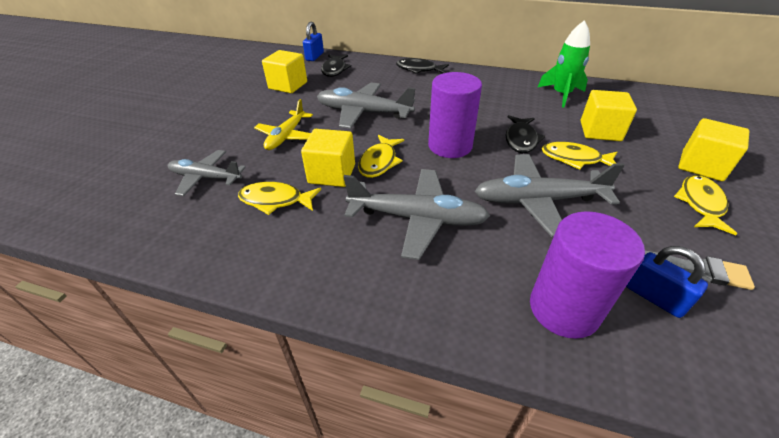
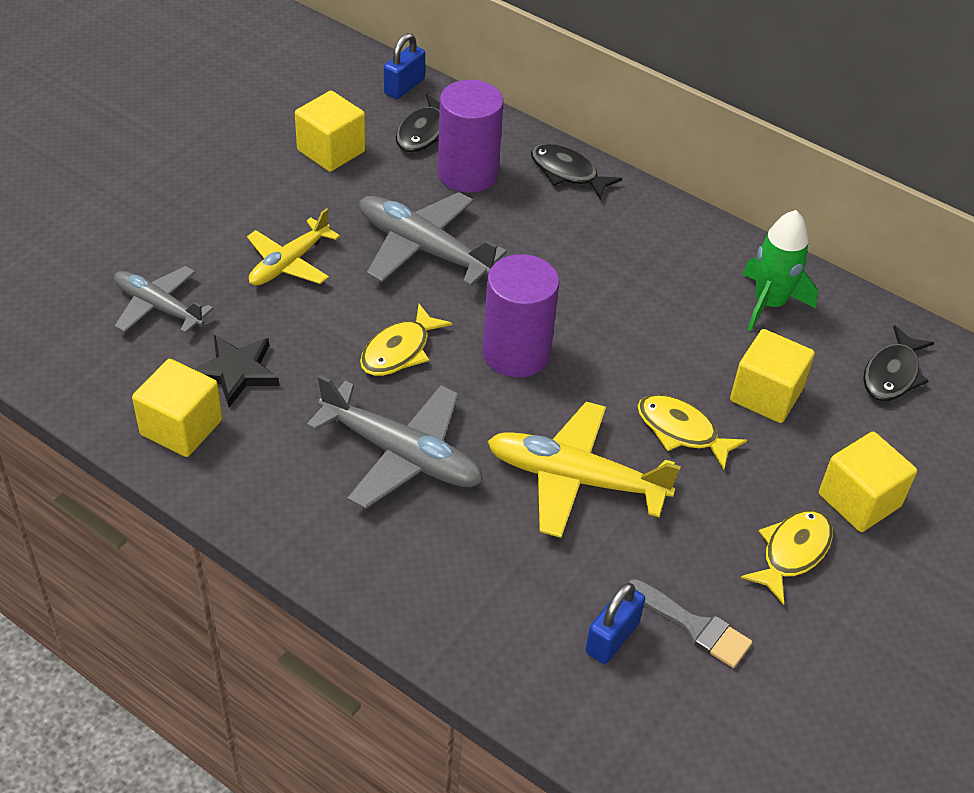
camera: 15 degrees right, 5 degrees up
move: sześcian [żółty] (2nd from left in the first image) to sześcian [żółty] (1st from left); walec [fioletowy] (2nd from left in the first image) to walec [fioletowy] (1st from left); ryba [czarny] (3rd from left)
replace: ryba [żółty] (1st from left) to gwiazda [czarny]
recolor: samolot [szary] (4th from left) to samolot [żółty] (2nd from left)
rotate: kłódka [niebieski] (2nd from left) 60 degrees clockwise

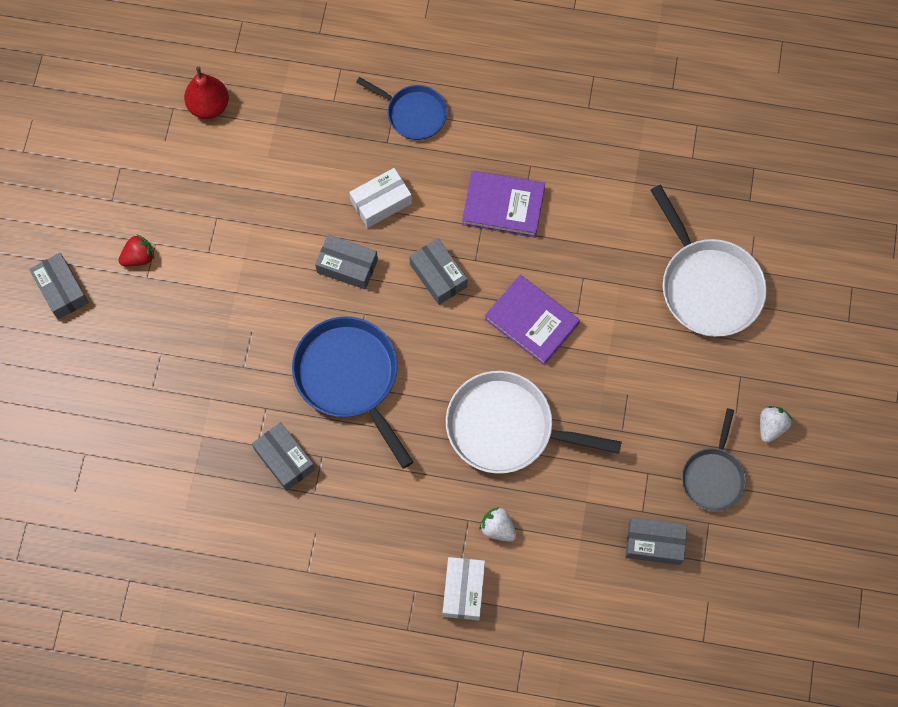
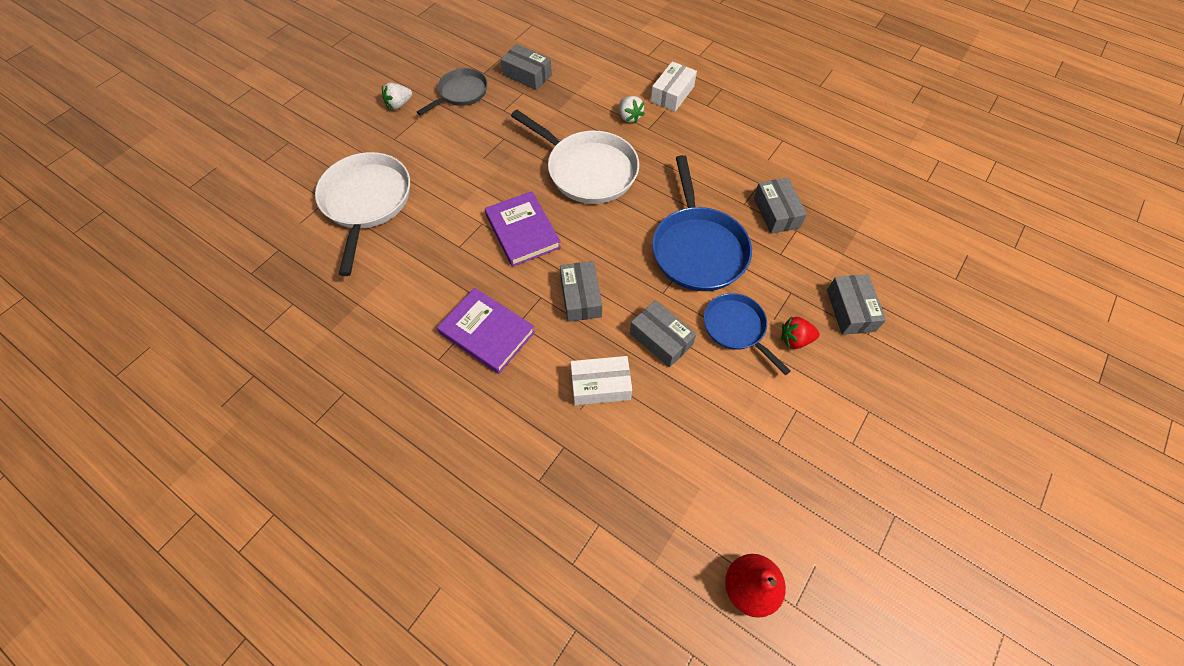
camera: 155 degrees left, 10 degrees down
move: patelnia [niebieski] (2nd from left); truskawka [czerwony]; pudełko [szary] (1st from left in the first image) to pudełko [szary] (5th from left)

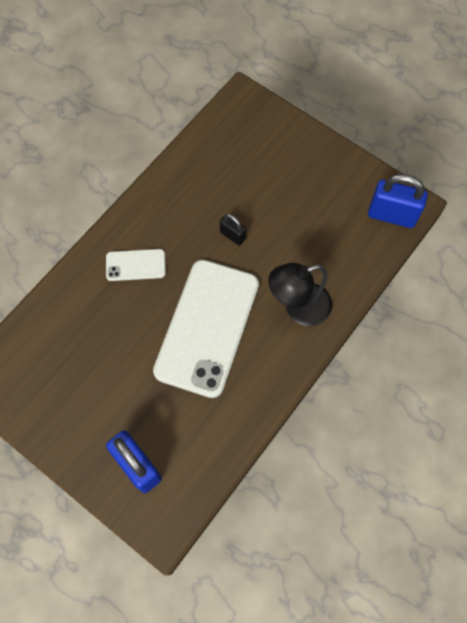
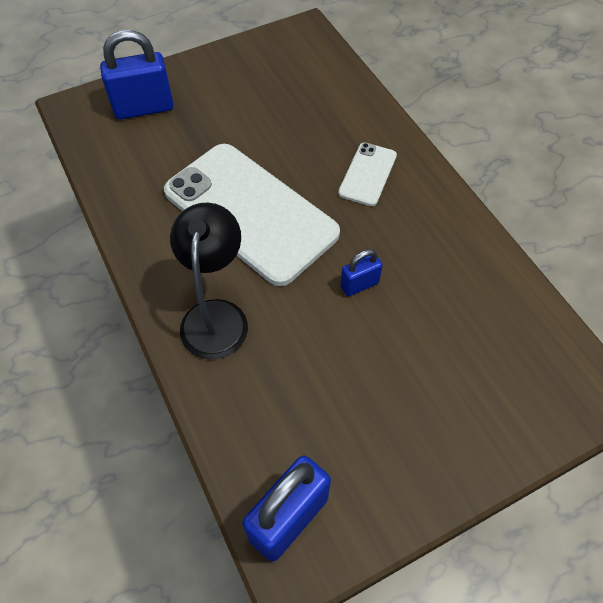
camera: 115 degrees right, 10 degrees down
recolor: kłódka [czarny] to kłódka [niebieski] (3rd from left)

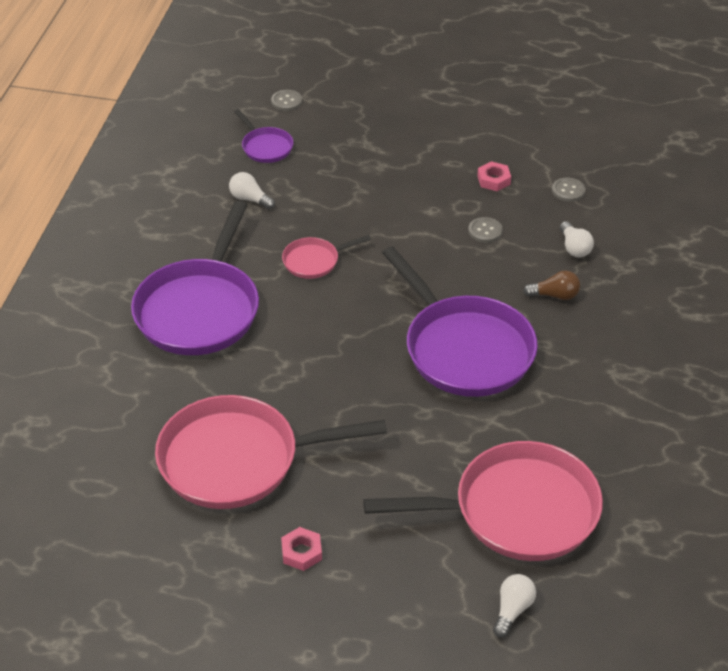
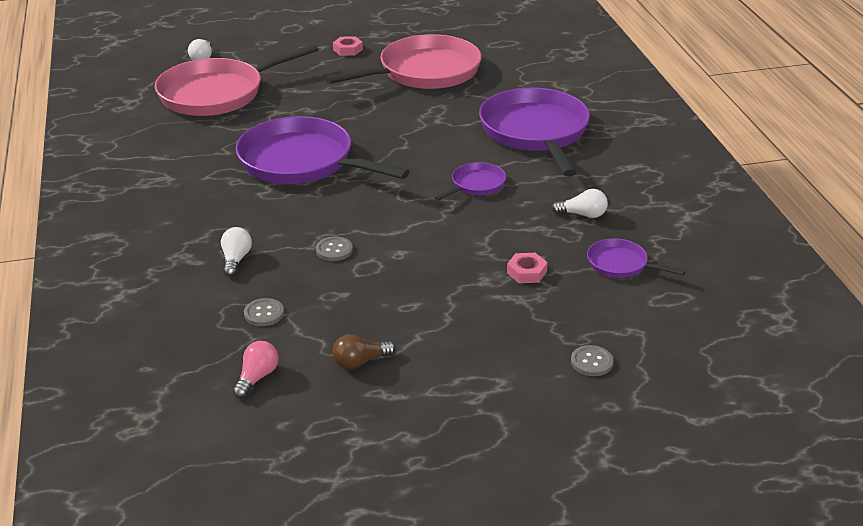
camera: 155 degrees right, 10 degrees down
insert: żarówka [różowy]
move: żarówka [brązowy]; nakrętka [różowy] (2nd from left); guzik [szary] (1st from left in the first image) to guzik [szary] (3rd from left)
recolor: patelnia [różowy] (2nd from left) to patelnia [fioletowy] (2nd from left)
rotate: żarówka [biały] (3rd from left in the first image) 45 degrees clockwise

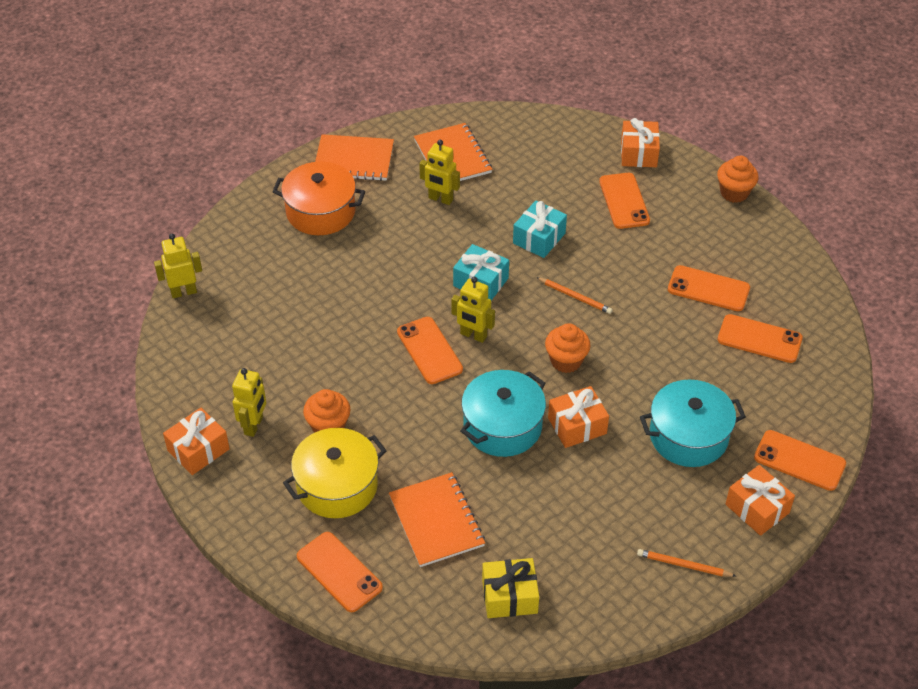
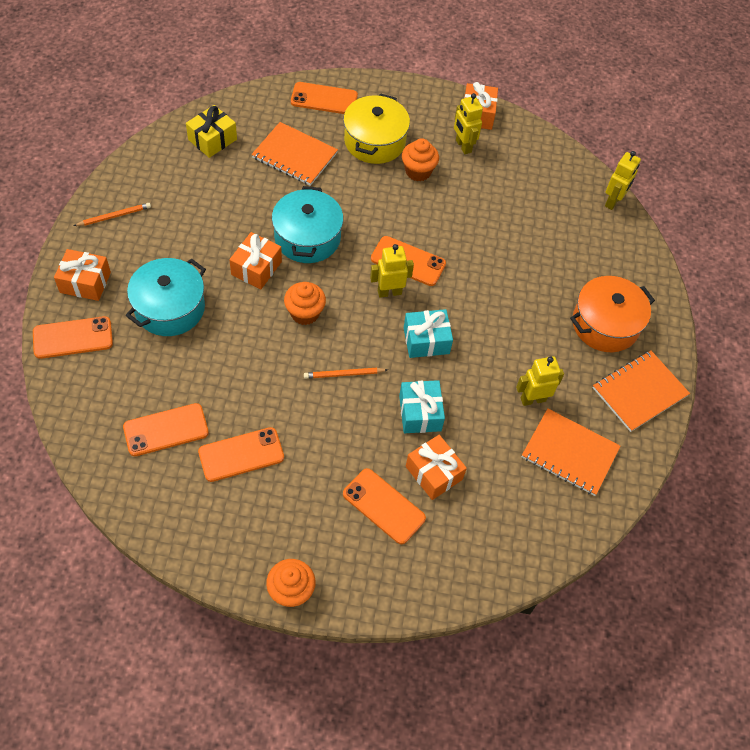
camera: 135 degrees right, 10 degrees up
move: prezent [pomarańczowy] (3rd from left)

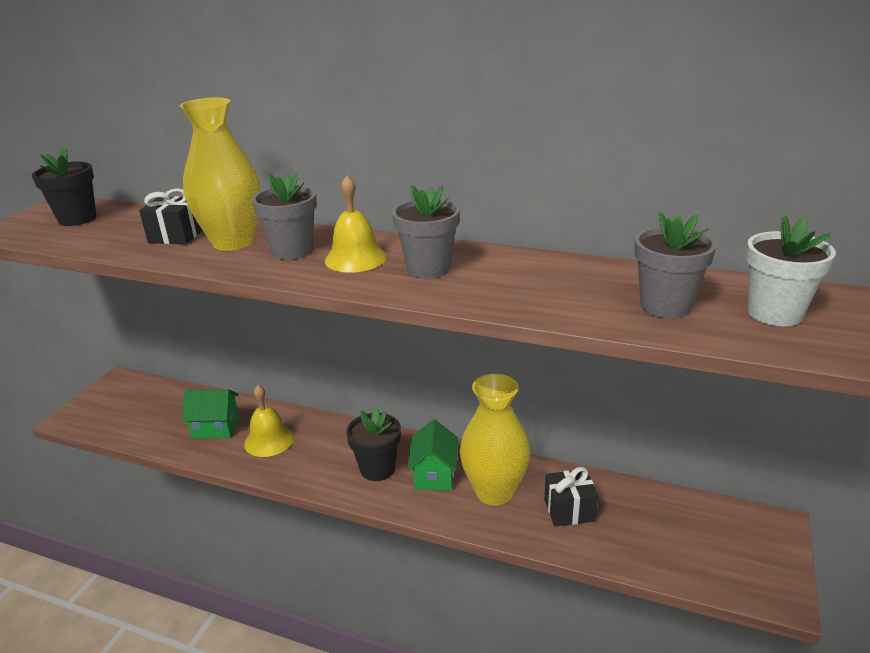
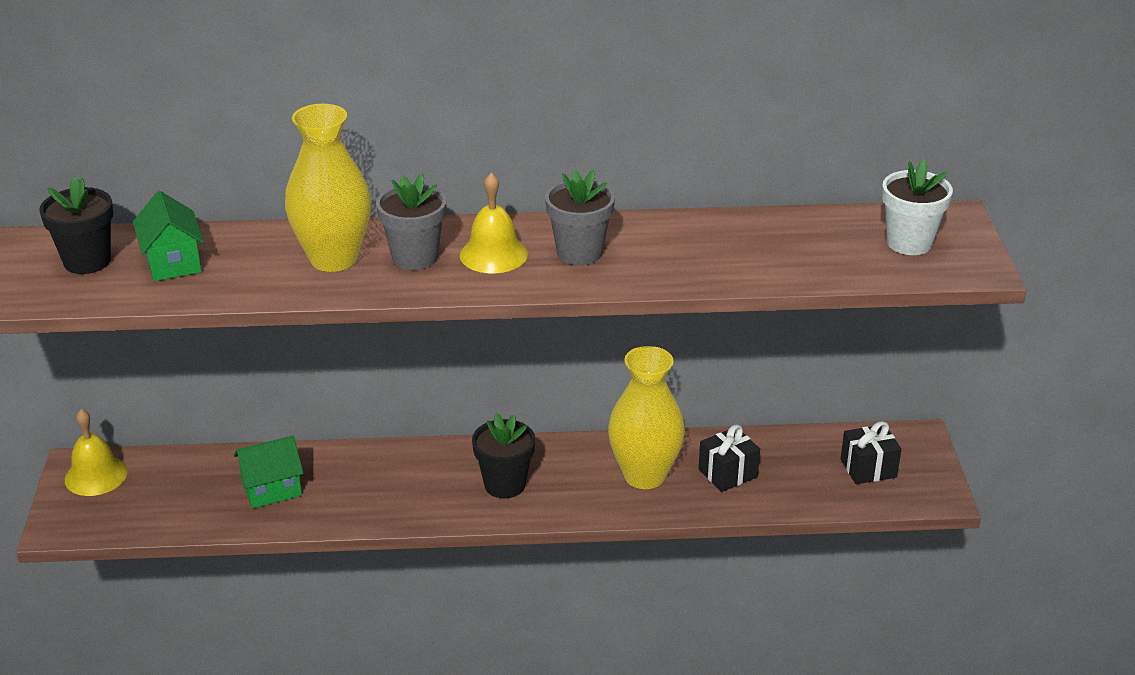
camera: 25 degrees left, 5 degrees up
delete: doniczka [szary] (3rd from left)
move: dzwonek [żółty] (1st from left); domek [zielony] (2nd from left in the first image) to domek [zielony] (1st from left); prezent [czarny] (1st from left in the first image) to prezent [czarny] (2nd from left)

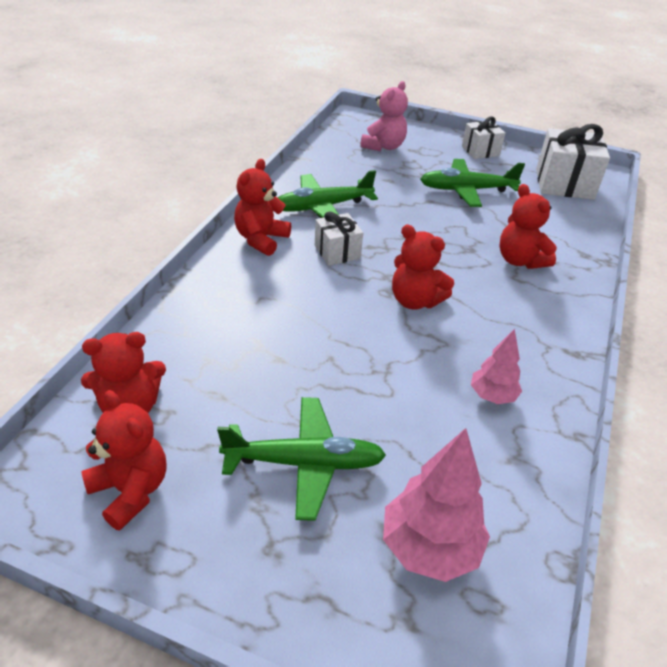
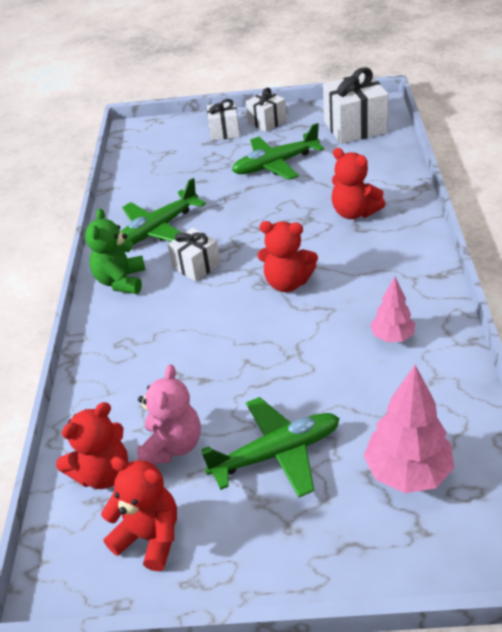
camera: 15 degrees left, 0 degrees up
insert: prezent [biały] (2nd from left)
move: miś [różowy]
recolor: miś [czerwony] (3rd from left) to miś [zielony]

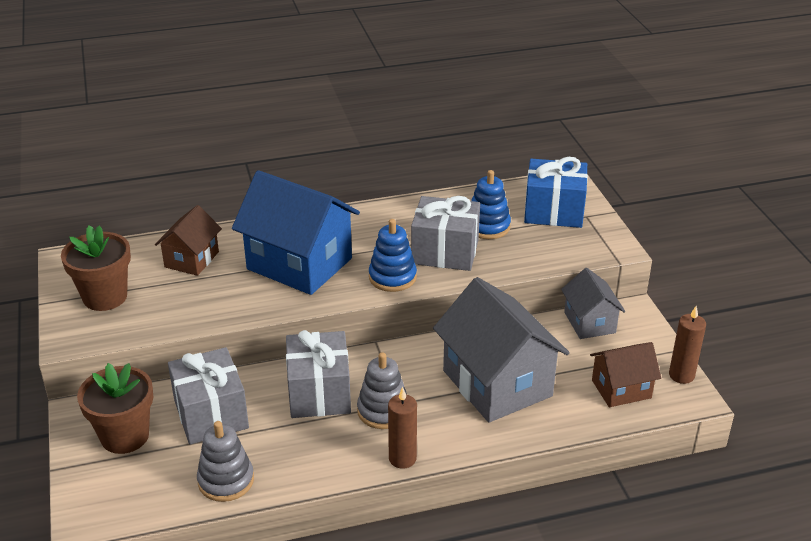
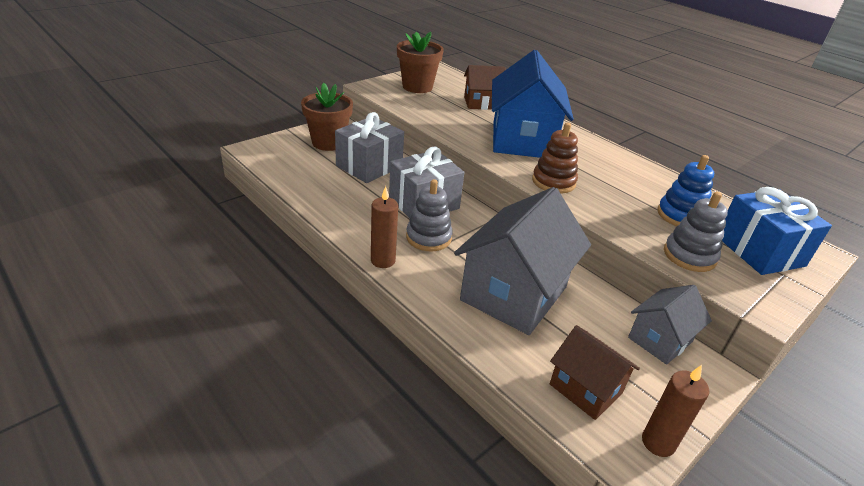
camera: 60 degrees right, 0 degrees up
delete: prezent [szary] (3rd from left)
move: zabawka nakładanka [szary] (1st from left in the first image) to zabawka nakładanka [szary] (2nd from left)
recolor: zabawka nakładanka [niebieski] (1st from left) to zabawka nakładanka [brązowy]

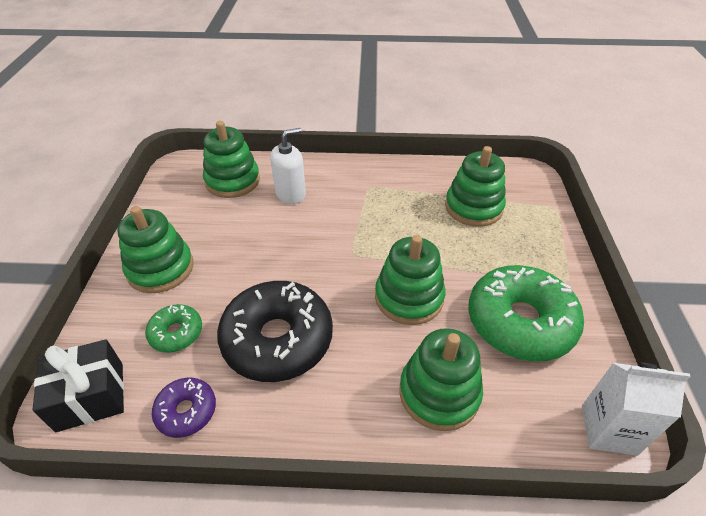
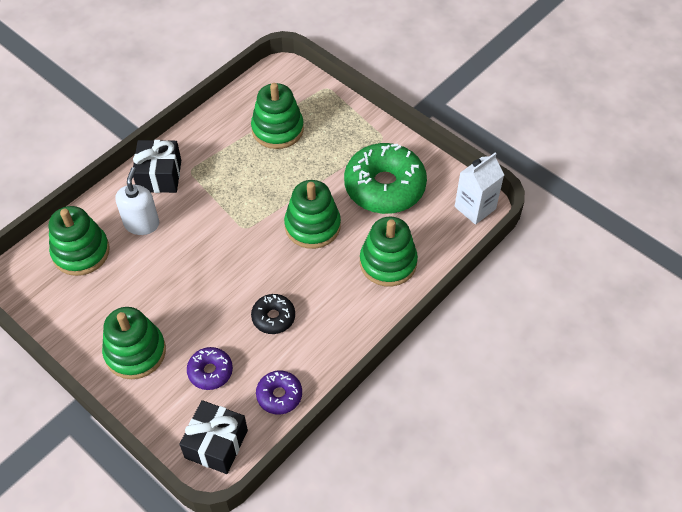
camera: 50 degrees left, 10 degrees up
insert: prezent [czarny] (1st from left)
recolor: donut [zielony] (1st from left) to donut [fioletowy] (1st from left)
resize: donut [czarny] x0.49

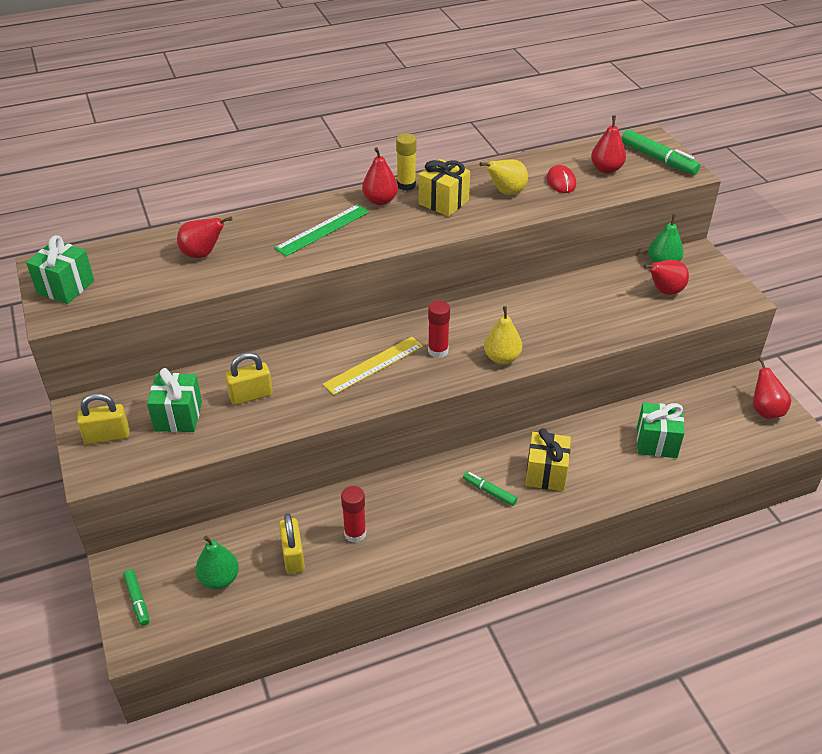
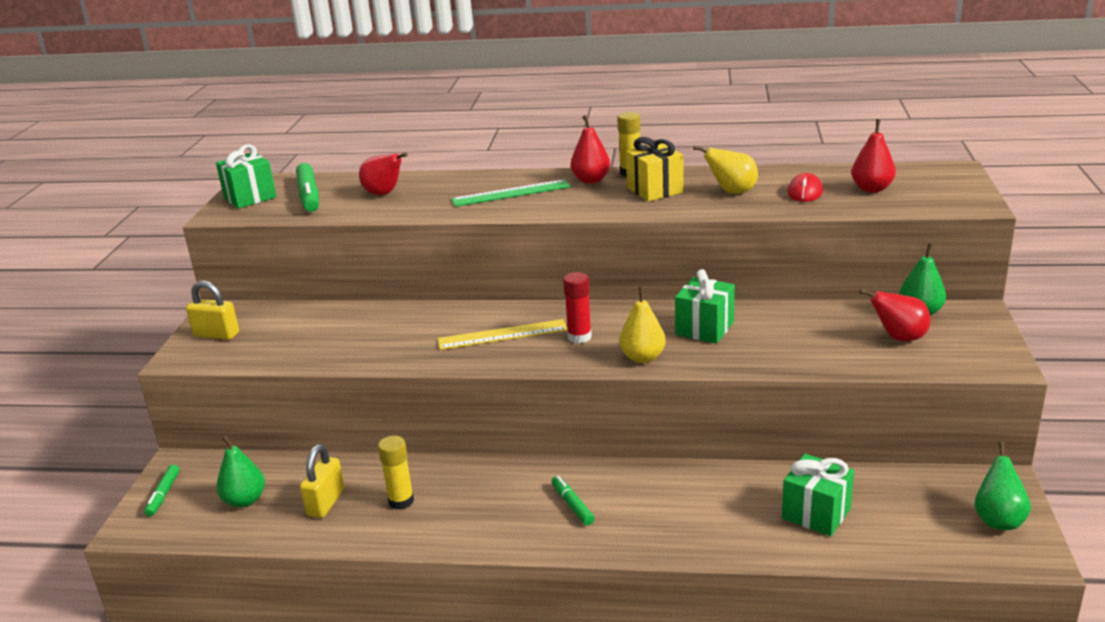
camera: 30 degrees right, 15 degrees down
delete: kłódka [żółty] (2nd from left); prezent [żółty] (2nd from left)
move: flamaster [zielony] (3rd from left in the first image) to flamaster [zielony] (2nd from left); prezent [zielony] (2nd from left)
recolor: klej w sztyfcie [czerwony] (1st from left) to klej w sztyfcie [żółty] (1st from left); gruszka [czerwony] (5th from left) to gruszka [zielony] (3rd from left)

